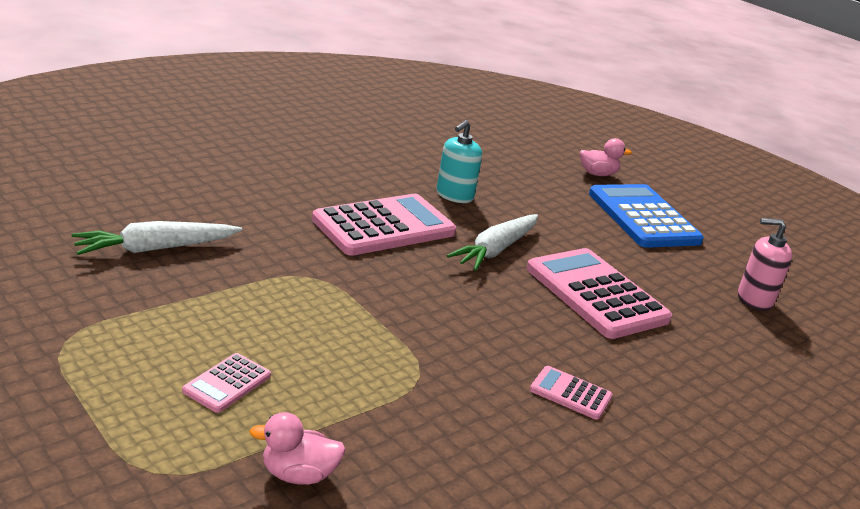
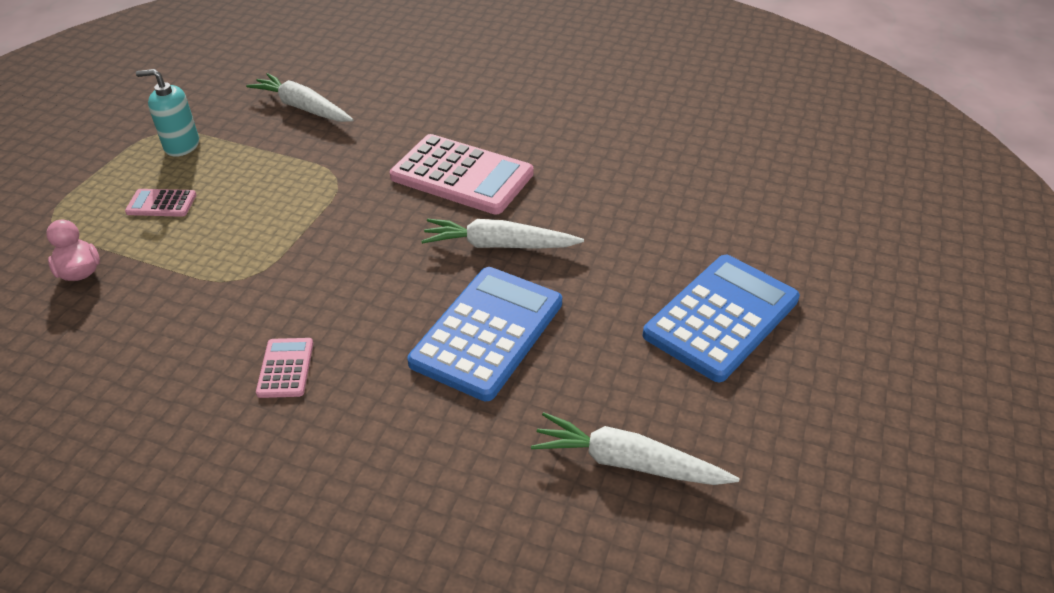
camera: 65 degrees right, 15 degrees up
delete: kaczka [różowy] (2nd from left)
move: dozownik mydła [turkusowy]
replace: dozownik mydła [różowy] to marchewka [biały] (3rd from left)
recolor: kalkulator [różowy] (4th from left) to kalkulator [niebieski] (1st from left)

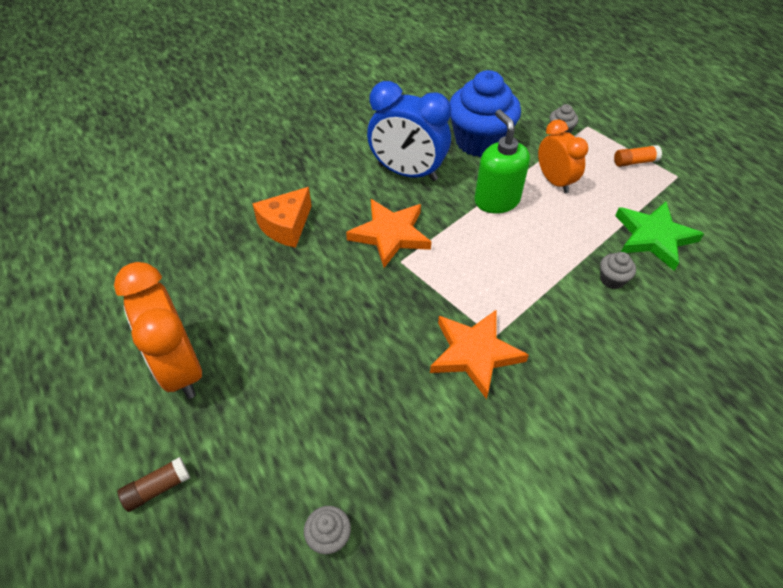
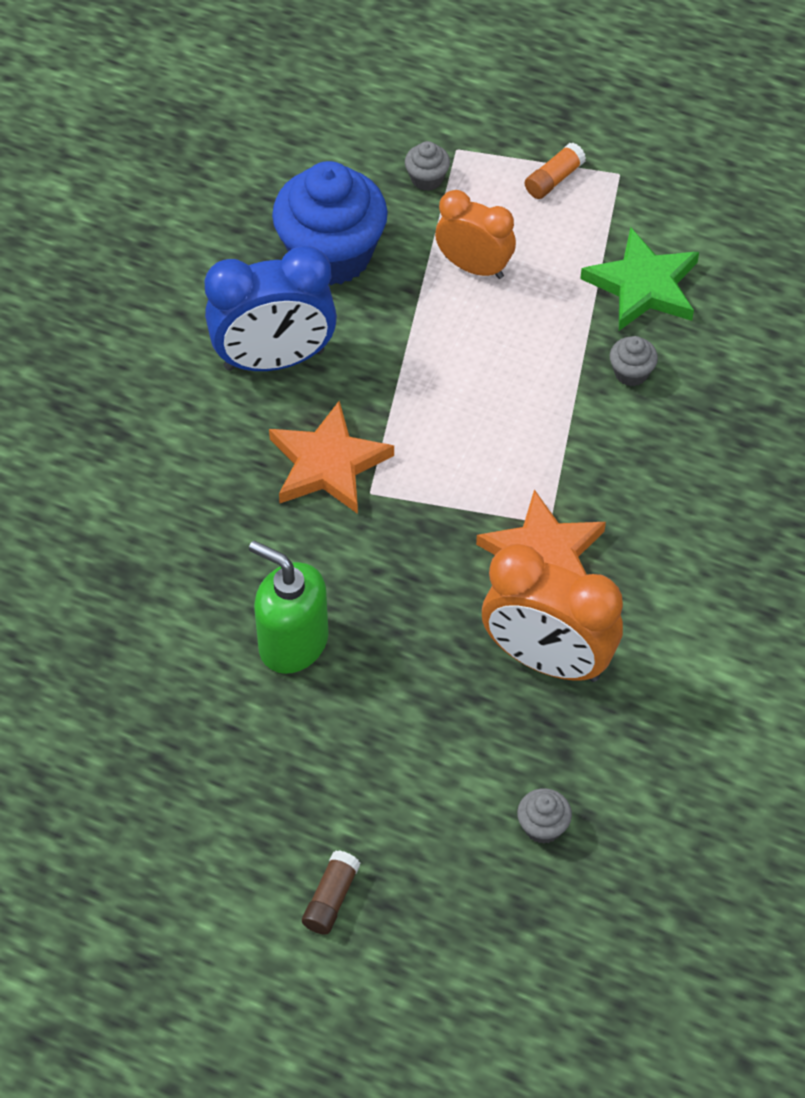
camera: 35 degrees left, 5 degrees up
delete: ser [pomarańczowy]
move: dozownik mydła [zielony]; budzik [pomarańczowy] (1st from left in the first image) to budzik [pomarańczowy] (2nd from left)

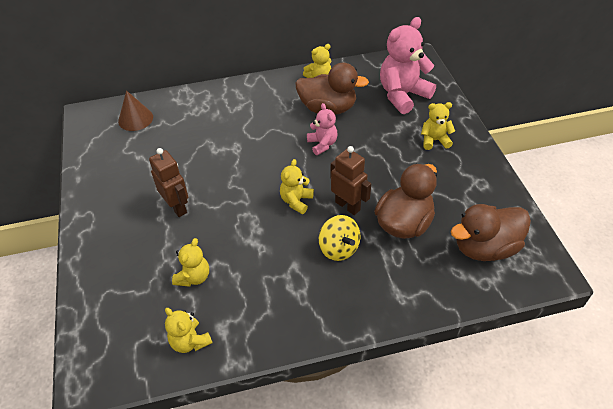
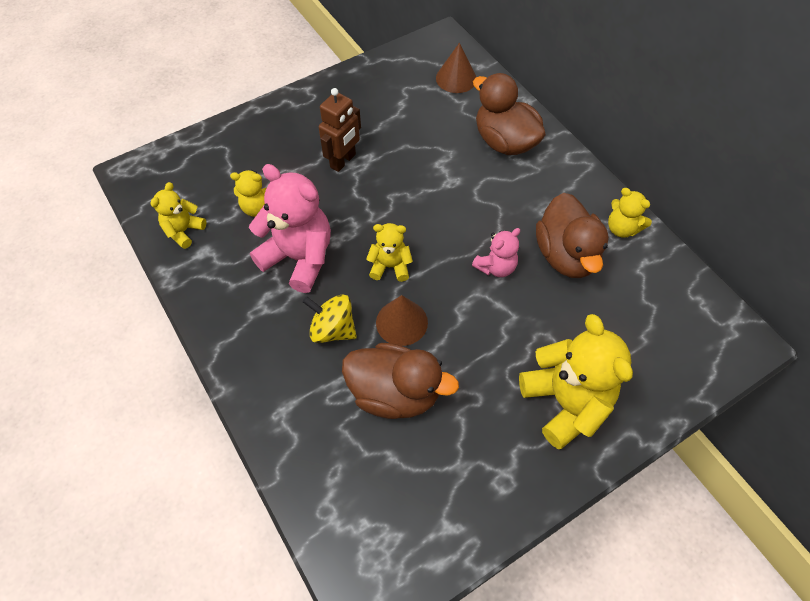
camera: 70 degrees right, 10 degrees up
move: miś [różowy] (2nd from left in the first image) to miś [różowy] (1st from left); kaczka [brązowy] (3rd from left in the first image) to kaczka [brązowy] (2nd from left)
replace: robot [brązowy] (2nd from left) to stożek [brązowy] (1st from left)
rotate: bączek [żółty] 75 degrees clockwise
resize: miś [żółty] (5th from left in the first image) x1.88

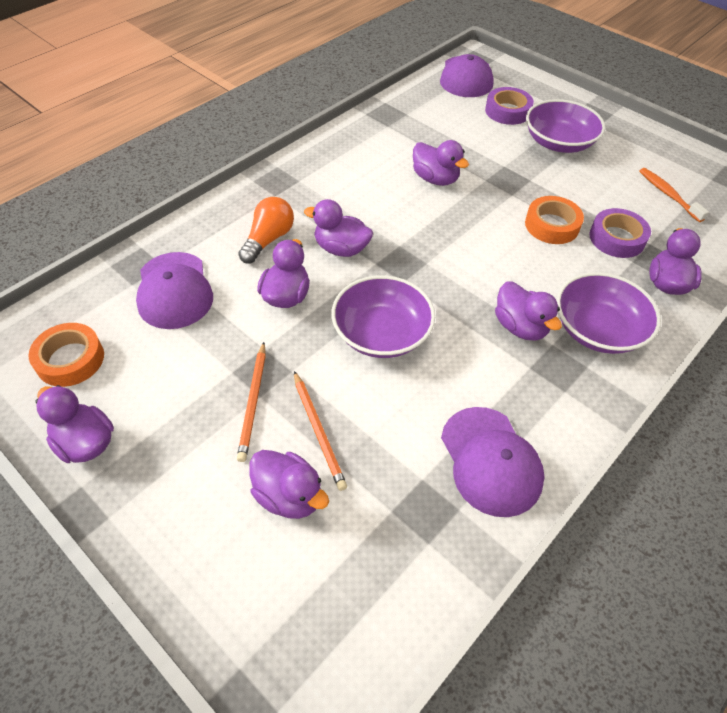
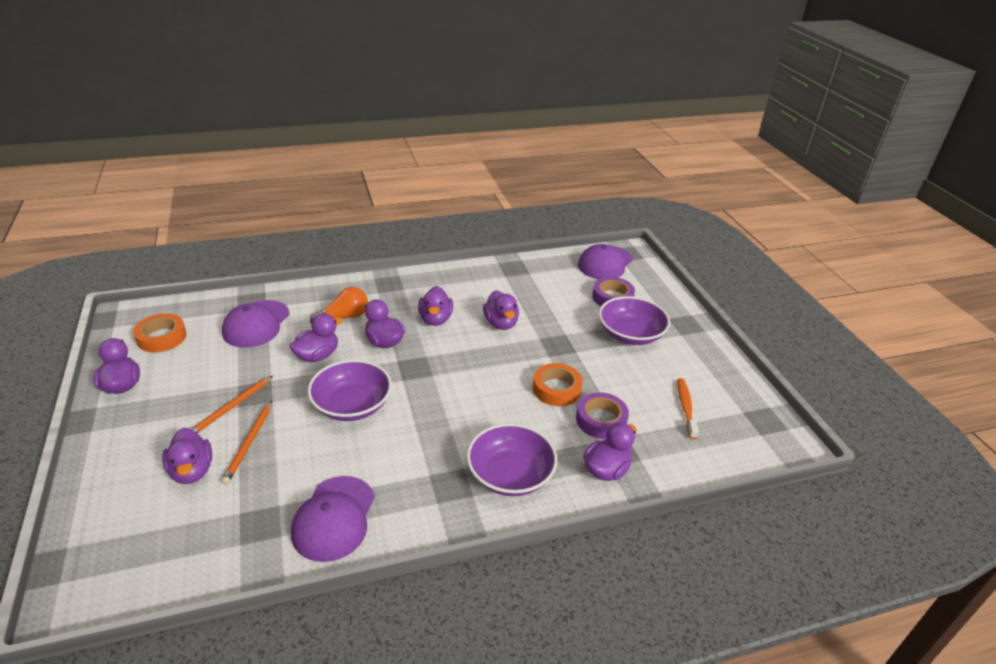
camera: 30 degrees right, 15 degrees down
move: kaczka [fioletowy] (6th from left in the first image) to kaczka [fioletowy] (5th from left)

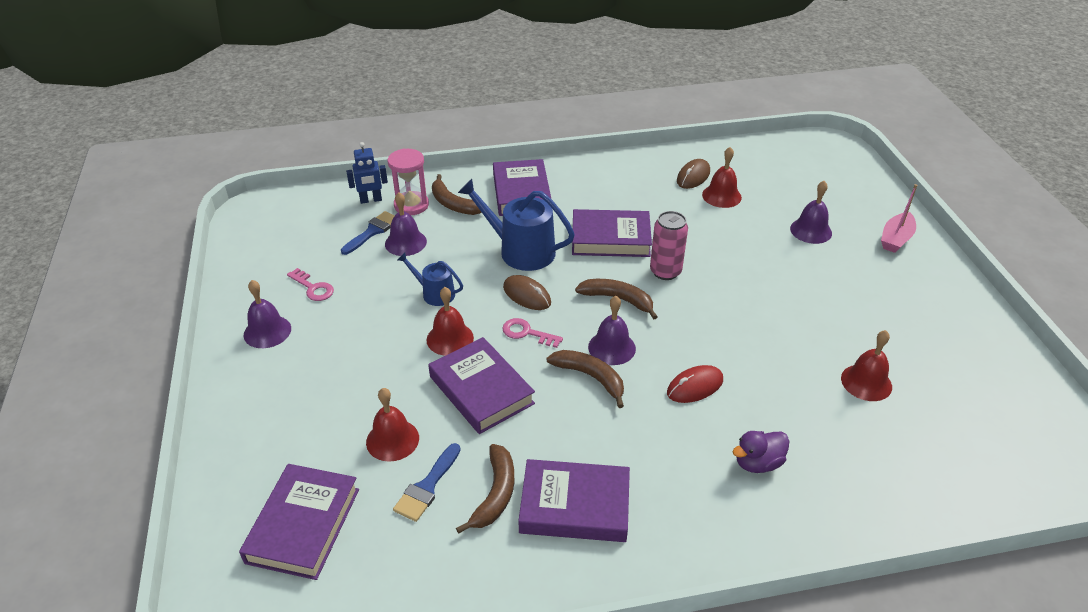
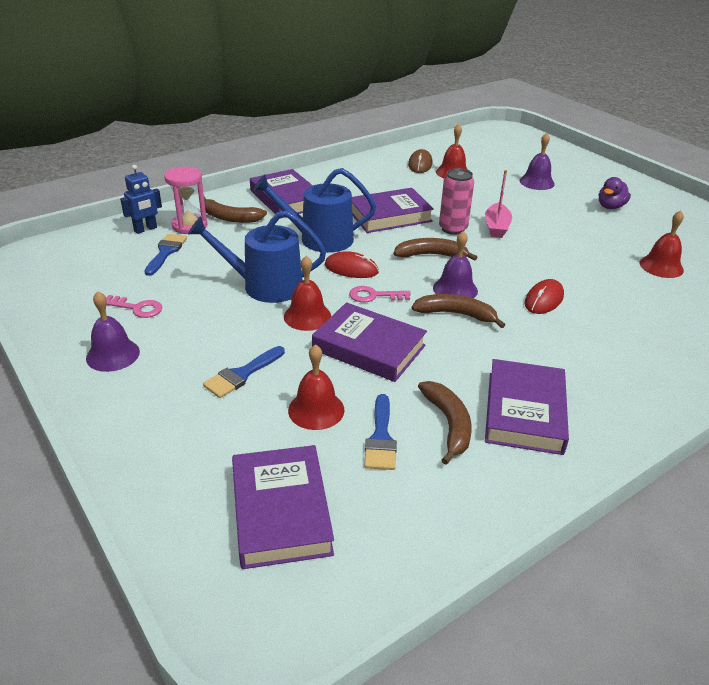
camera: 25 degrees left, 5 degrees down
delete: dzwonek [fioletowy] (2nd from left)
insert: pędzel [niebieski] (2nd from left)
move: łódka [różowy]; kaczka [fioletowy]
recolor: myszka [brązowy] (1st from left) to myszka [czerwony] (1st from left)
rotate: książka [fioletowy] (4th from left in the first image) 60 degrees counterclockwise
resize: konewka [niebieski] (1st from left) x1.79

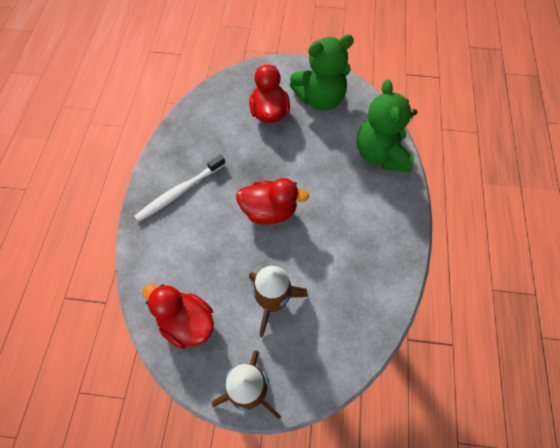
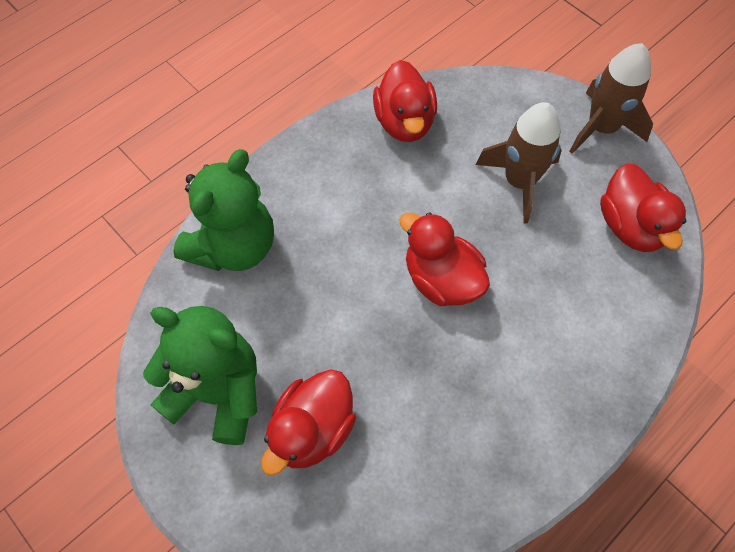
camera: 140 degrees left, 0 degrees up
delete: szczoteczka do zębów [biały]
insert: kaczka [czerwony] (2nd from left)

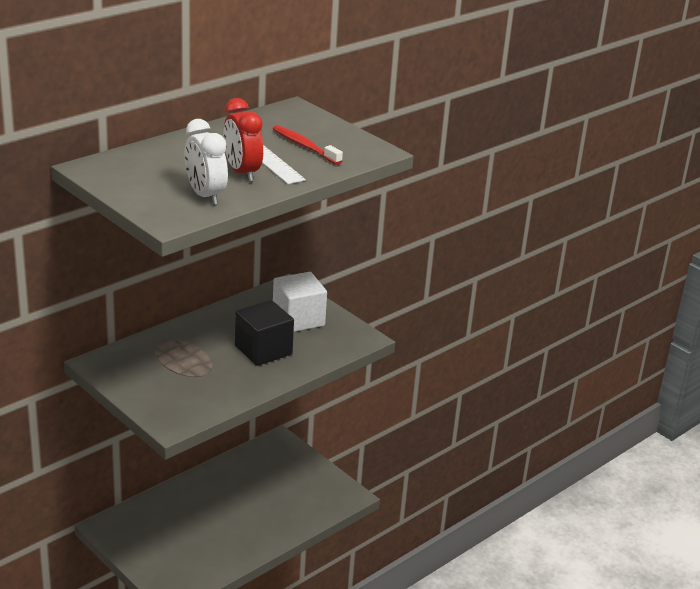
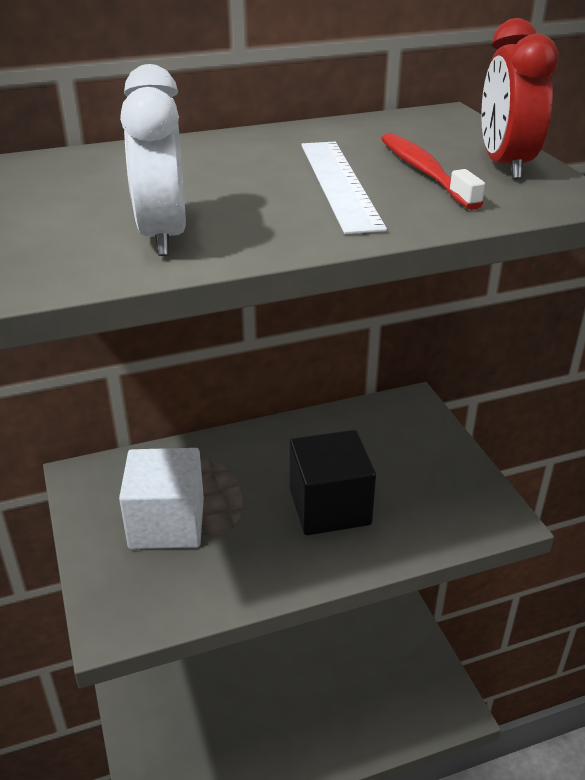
camera: 25 degrees right, 5 degrees up
move: sześcian [biały]; budzik [czerwony]

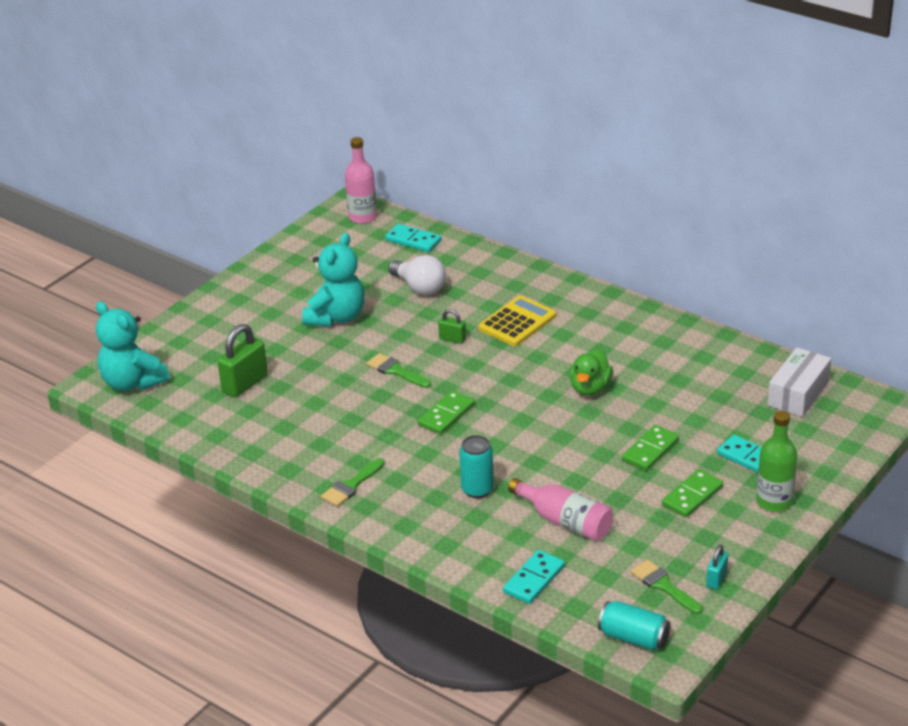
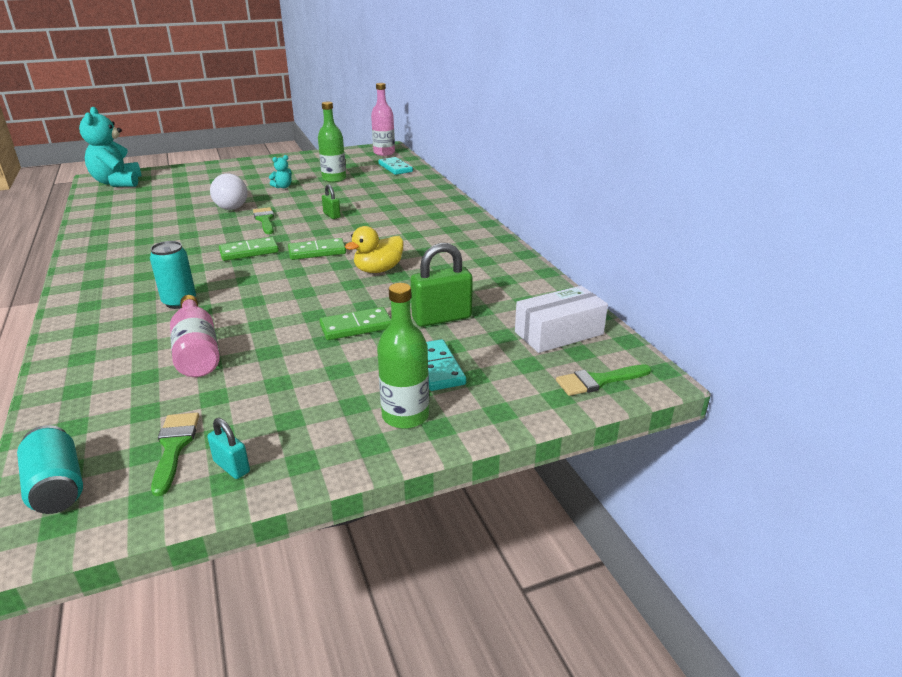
camera: 30 degrees right, 5 degrees down
delete: kalkulator [żółty]; kostka domina [turkusowy] (2nd from left)
insert: butelka [zielony] (1st from left)
move: żarówka [biały]; kostka domina [zielony] (3rd from left in the first image) to kostka domina [zielony] (2nd from left); kłódka [zielony] (1st from left in the first image) to kłódka [zielony] (2nd from left); pędzel [zielony] (1st from left in the first image) to pędzel [zielony] (3rd from left)
recolor: kaczka [zielony] to kaczka [żółty]
rotate: kłódka [turkusowy] 75 degrees clockwise
resize: miś [turkusowy] (2nd from left) x0.44

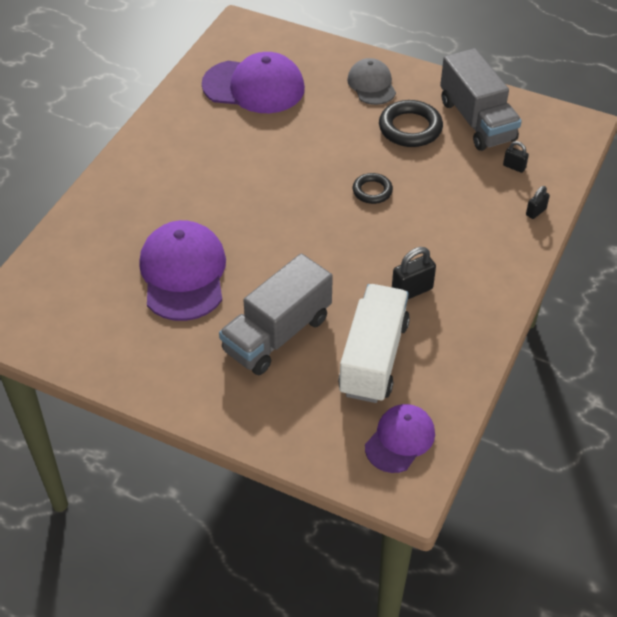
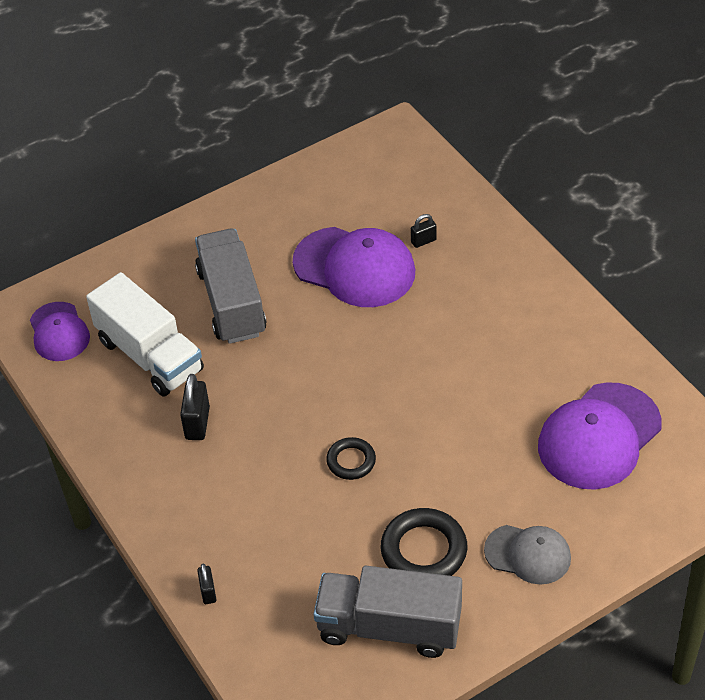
camera: 125 degrees right, 0 degrees up
move: kłódka [czarny] (2nd from left in the first image) to kłódka [czarny] (3rd from left)

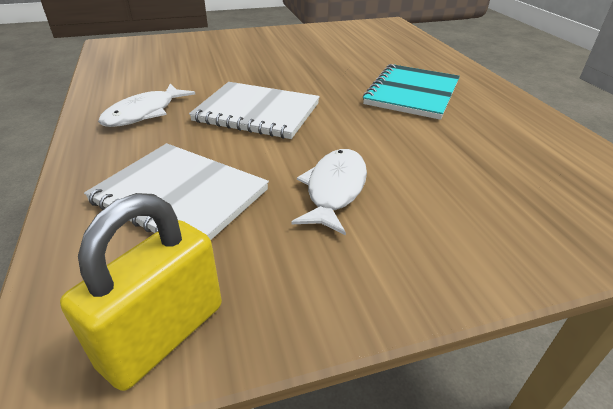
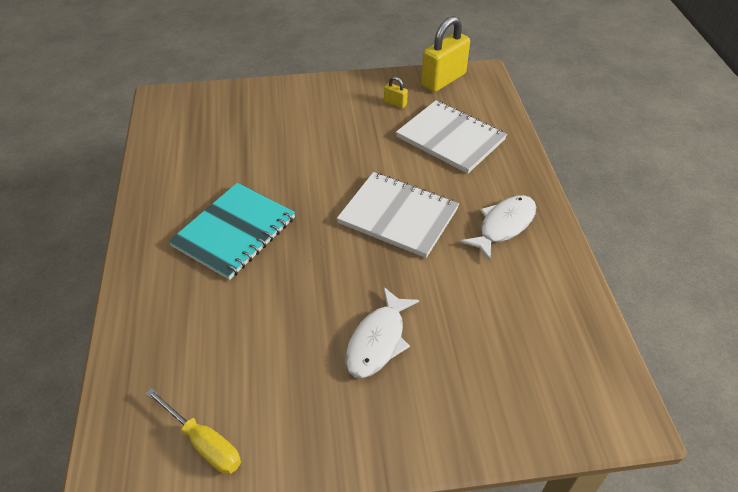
camera: 170 degrees left, 10 degrees up
insert: śrubokręt [żółty]; kłódka [żółty] (1st from left)
move: ryba [biały] (2nd from left in the first image) to ryba [biały] (1st from left)

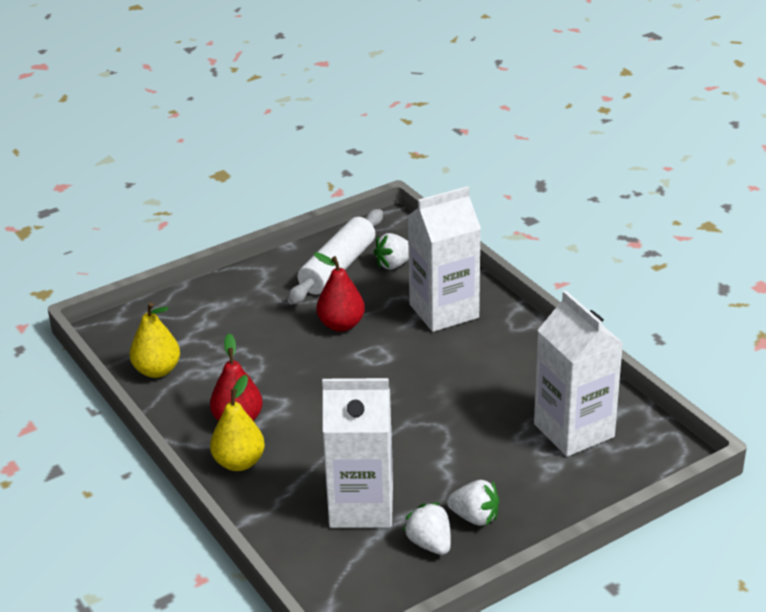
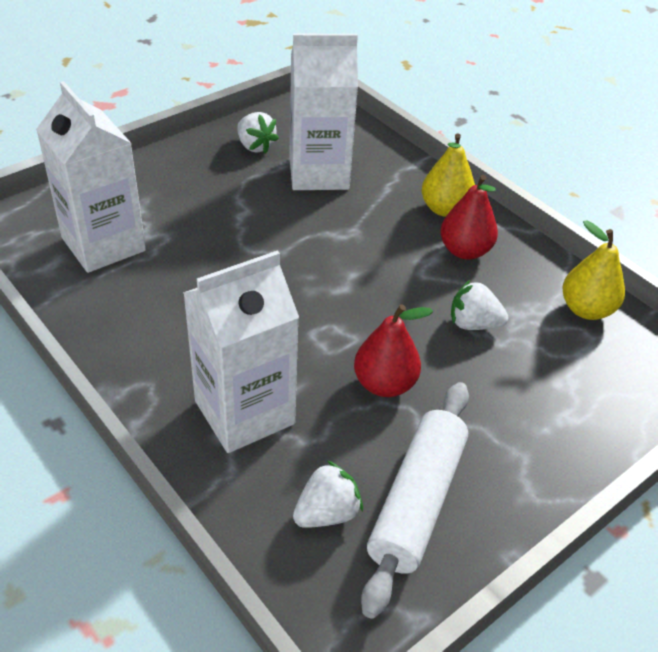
camera: 170 degrees right, 10 degrees up
move: truskawka [biały] (3rd from left)

